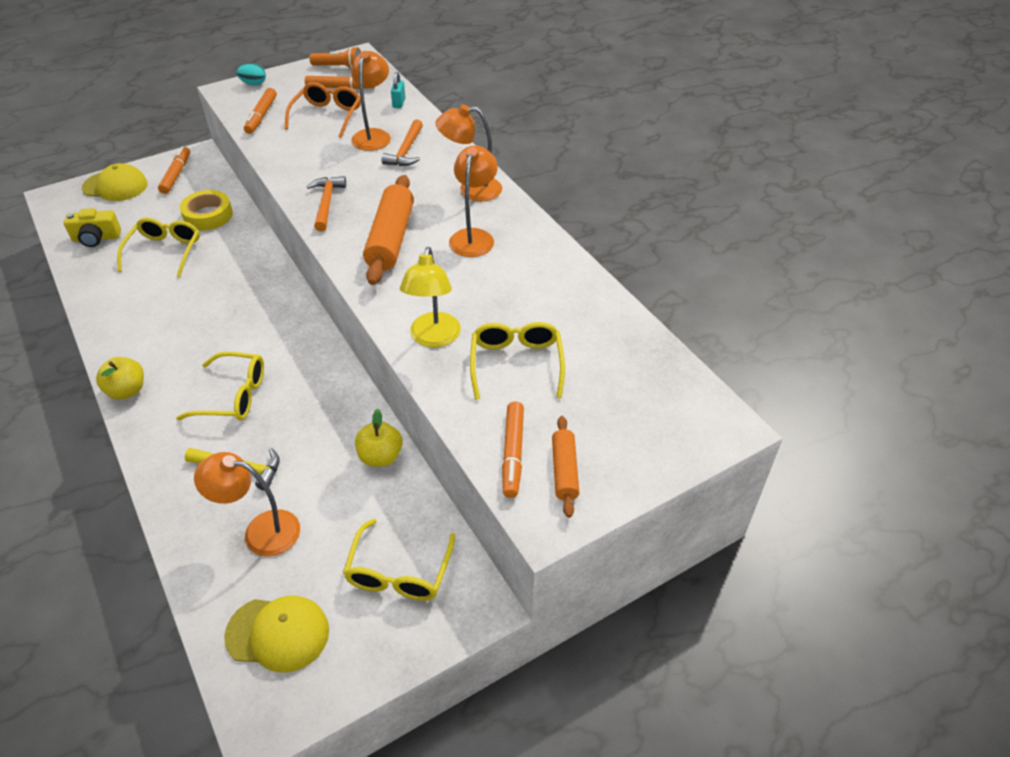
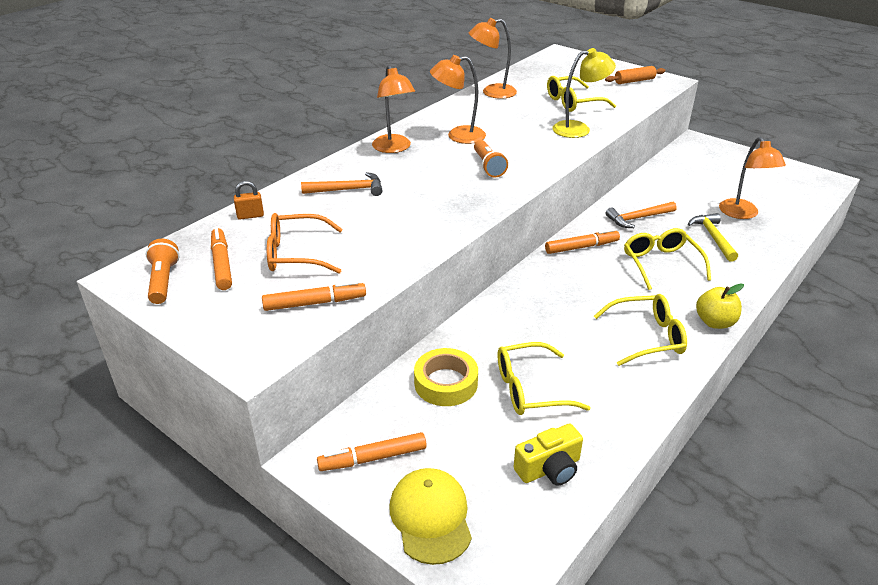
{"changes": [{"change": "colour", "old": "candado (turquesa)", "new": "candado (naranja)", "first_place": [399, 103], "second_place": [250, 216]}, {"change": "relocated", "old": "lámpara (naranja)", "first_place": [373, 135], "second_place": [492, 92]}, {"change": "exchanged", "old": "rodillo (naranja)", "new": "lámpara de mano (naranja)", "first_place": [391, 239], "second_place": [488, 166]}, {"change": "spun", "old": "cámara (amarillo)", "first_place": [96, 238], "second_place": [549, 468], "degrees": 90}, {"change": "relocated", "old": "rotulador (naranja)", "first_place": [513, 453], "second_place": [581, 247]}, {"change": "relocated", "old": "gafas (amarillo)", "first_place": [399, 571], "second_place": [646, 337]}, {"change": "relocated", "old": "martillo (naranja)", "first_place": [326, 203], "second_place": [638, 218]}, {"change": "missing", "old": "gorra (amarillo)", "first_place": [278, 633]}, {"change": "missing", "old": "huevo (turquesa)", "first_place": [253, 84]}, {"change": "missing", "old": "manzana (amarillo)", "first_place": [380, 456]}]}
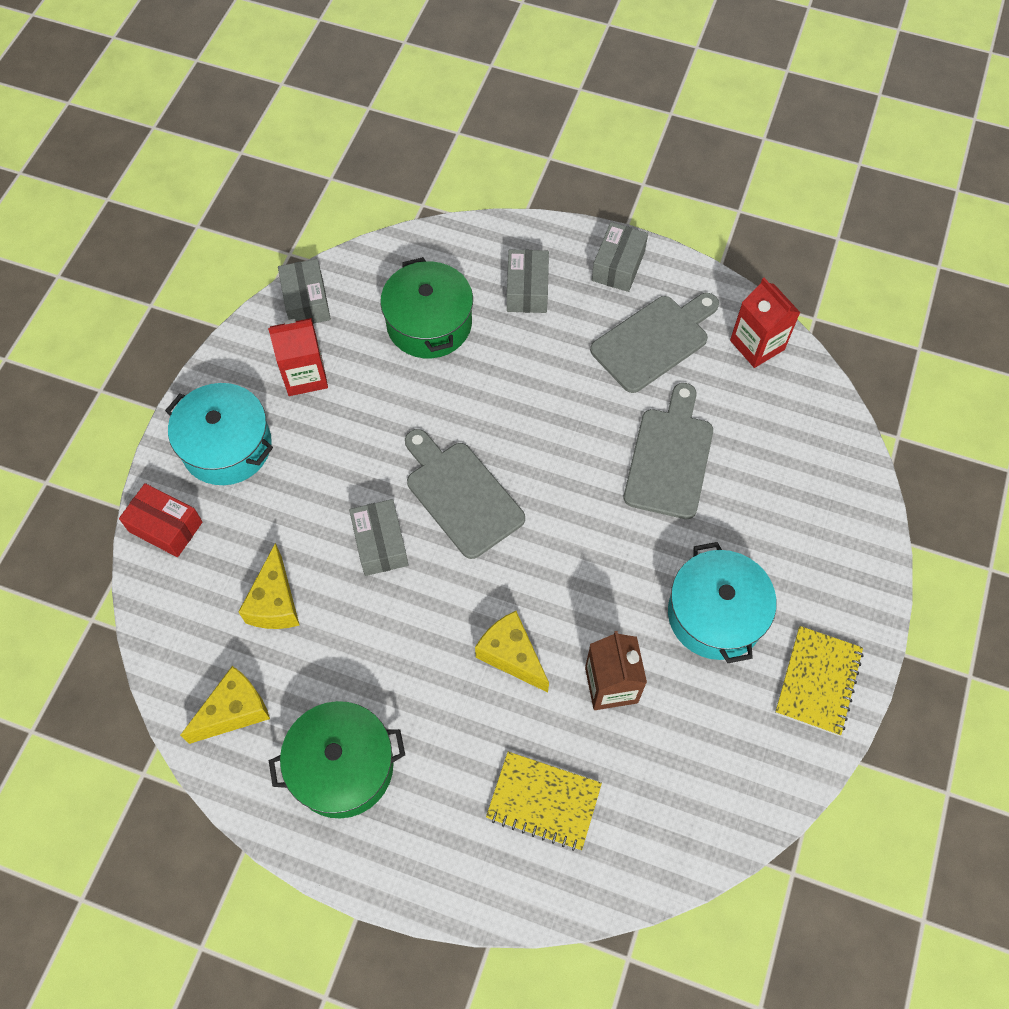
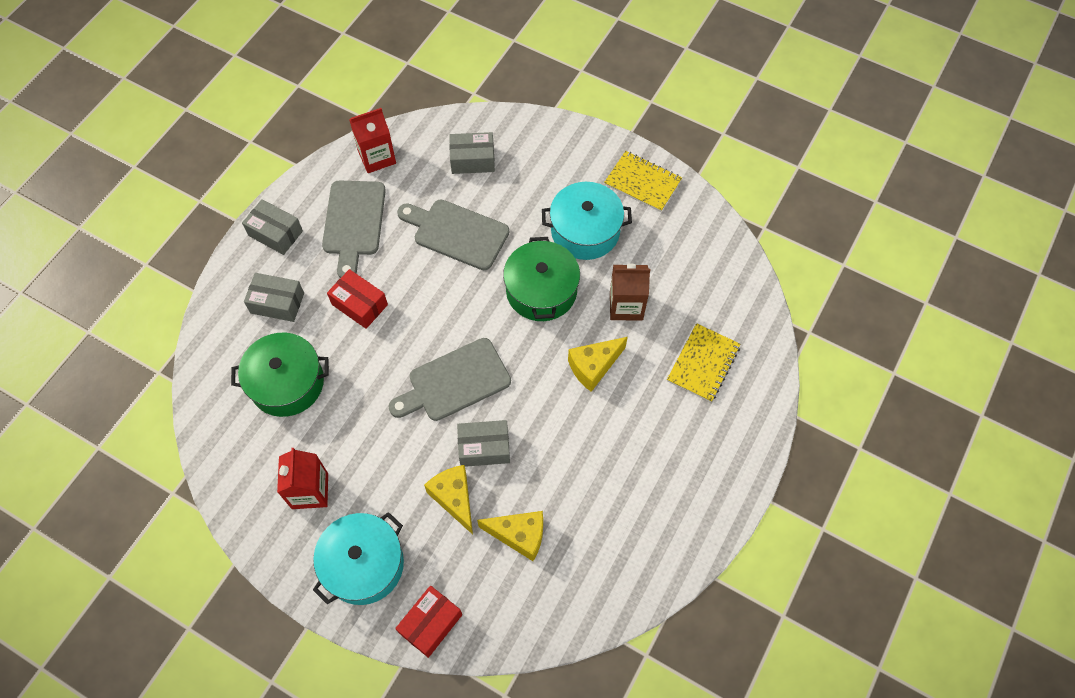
{"changes": [{"change": "spun", "old": "tabla de cortar (gris)", "first_place": [654, 341], "second_place": [353, 223], "degrees": -150}, {"change": "appeared", "new": "caja (rojo)", "second_place": [359, 304]}, {"change": "relocated", "old": "queso (amarillo)", "first_place": [234, 711], "second_place": [454, 499]}, {"change": "relocated", "old": "caja (gris)", "first_place": [306, 302], "second_place": [472, 160]}, {"change": "relocated", "old": "olla (verde)", "first_place": [342, 766], "second_place": [541, 291]}]}
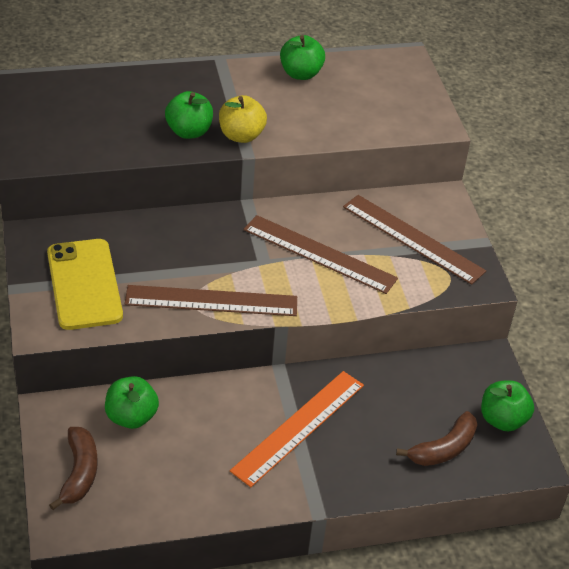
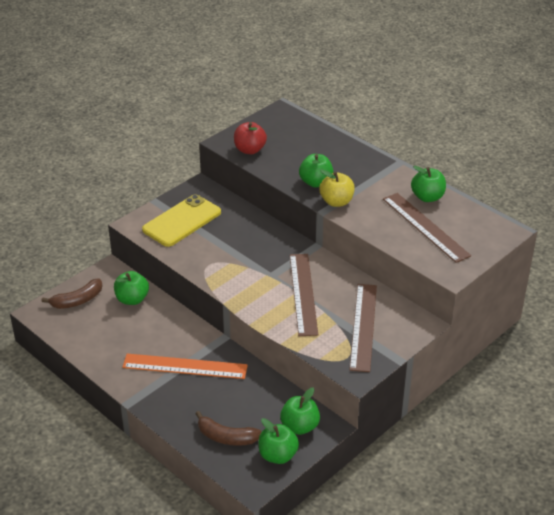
{"changes": [{"change": "appeared", "new": "manzana (rojo)", "second_place": [250, 150]}, {"change": "appeared", "new": "manzana (verde)", "second_place": [300, 426]}, {"change": "relocated", "old": "regla (marrón)", "first_place": [211, 301], "second_place": [425, 227]}]}
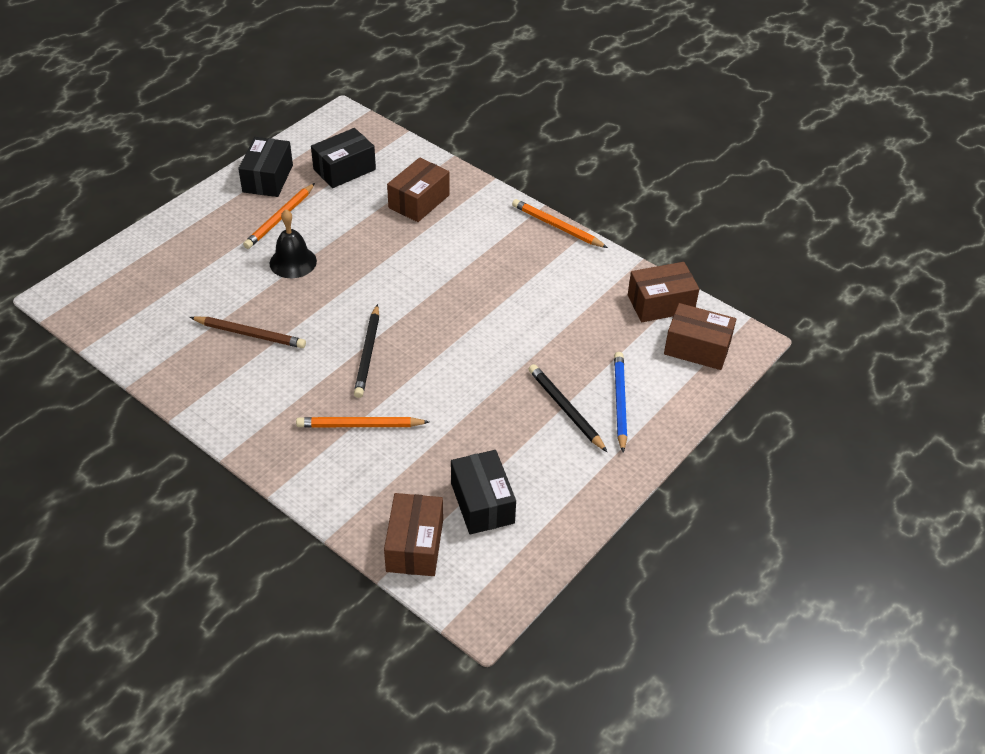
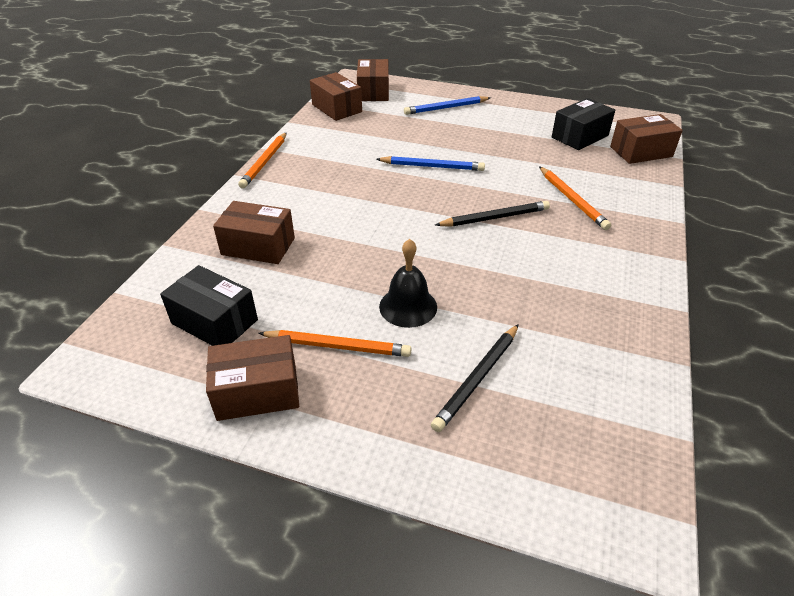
{"changes": [{"change": "colour", "old": "caja (negro)", "new": "caja (marrón)", "first_place": [268, 178], "second_place": [257, 391]}, {"change": "appeared", "new": "lápiz (azul)", "second_place": [432, 166]}, {"change": "relocated", "old": "lápiz (negro)", "first_place": [565, 409], "second_place": [477, 379]}, {"change": "missing", "old": "lápiz (marrón)", "first_place": [250, 334]}]}
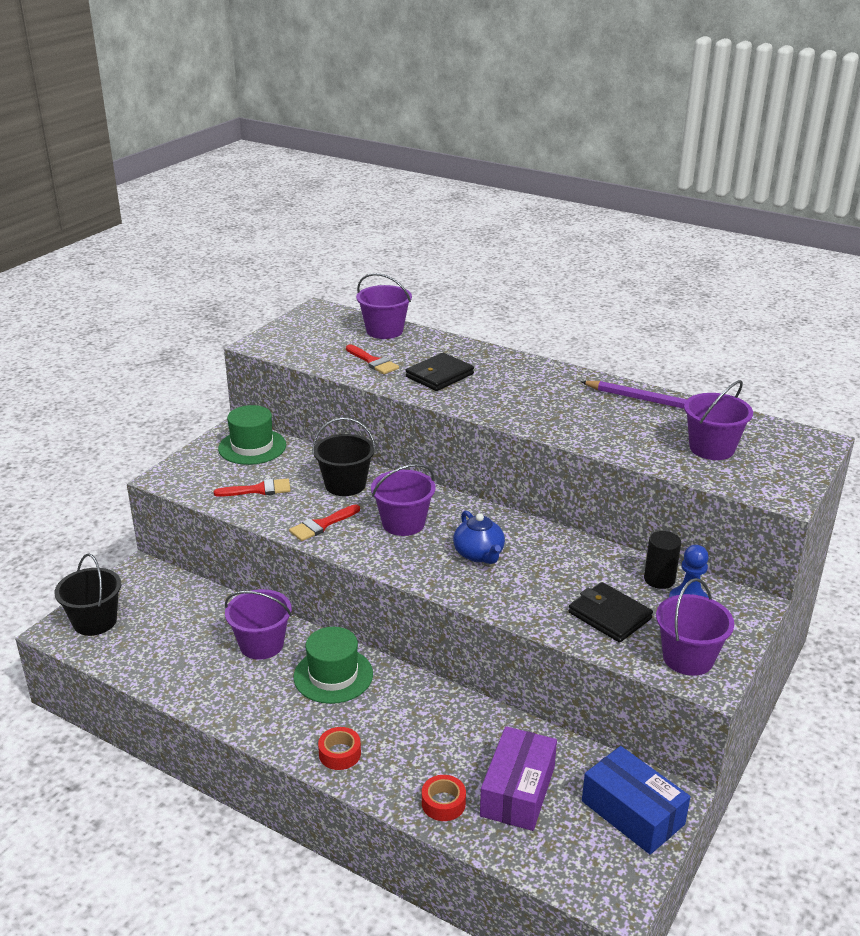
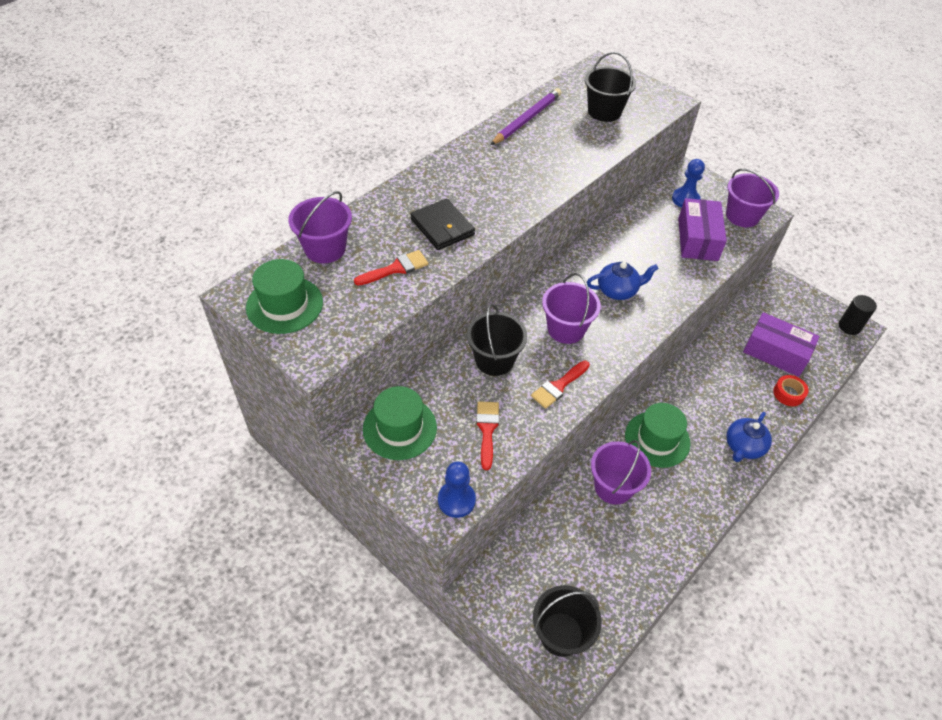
{"changes": [{"change": "appeared", "new": "sombrero (verde)", "second_place": [284, 305]}, {"change": "appeared", "new": "peón (azul)", "second_place": [456, 500]}, {"change": "spun", "old": "pincel (rojo)", "first_place": [322, 525], "second_place": [558, 386], "degrees": 75}, {"change": "colour", "old": "balde (morado)", "new": "balde (negro)", "first_place": [711, 448], "second_place": [604, 111]}, {"change": "exchanged", "old": "cartera (negro)", "new": "caja (morado)", "first_place": [609, 615], "second_place": [698, 239]}, {"change": "exchanged", "old": "cinta adhesiva (rojo)", "new": "tetera (azul)", "first_place": [340, 754], "second_place": [743, 446]}, {"change": "relocated", "old": "cilindro (negro)", "first_place": [659, 579], "second_place": [849, 326]}, {"change": "missing", "old": "caja (azul)", "first_place": [632, 813]}]}
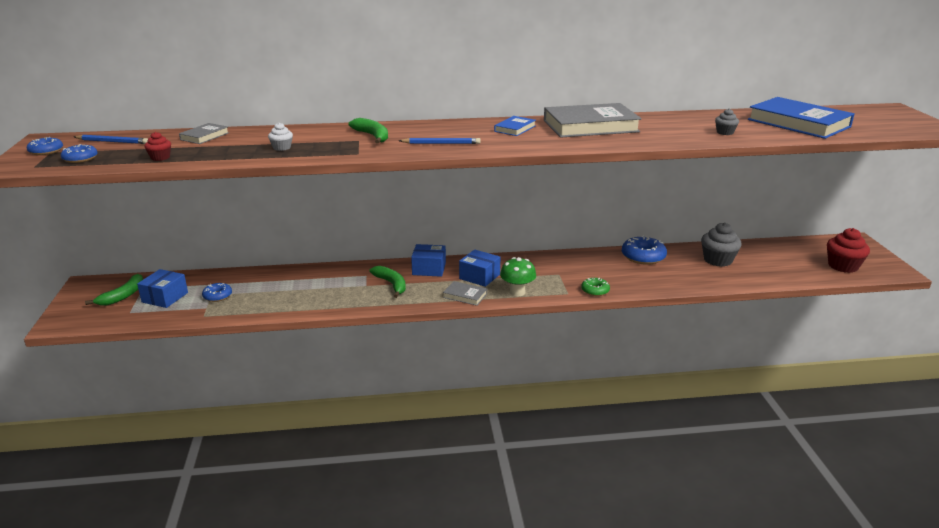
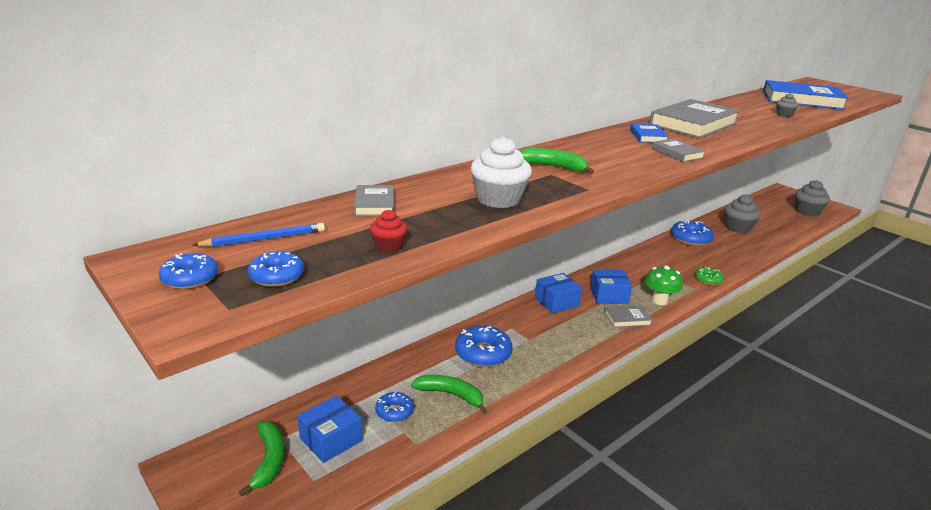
{"changes": [{"change": "spun", "old": "caja (azul)", "first_place": [165, 297], "second_place": [331, 439], "degrees": 60}, {"change": "relocated", "old": "plátano (verde)", "first_place": [391, 284], "second_place": [451, 395]}, {"change": "appeared", "new": "rosquilla (azul)", "second_place": [483, 353]}, {"change": "size", "old": "magdalena (blanco)", "first_place": [282, 148], "second_place": [498, 199], "factor": 1.93}, {"change": "appeared", "new": "libro (gris)", "second_place": [677, 153]}, {"change": "colour", "old": "magdalena (rojo)", "new": "magdalena (gris)", "first_place": [843, 266], "second_place": [807, 211]}, {"change": "missing", "old": "lápiz (azul)", "first_place": [441, 143]}]}
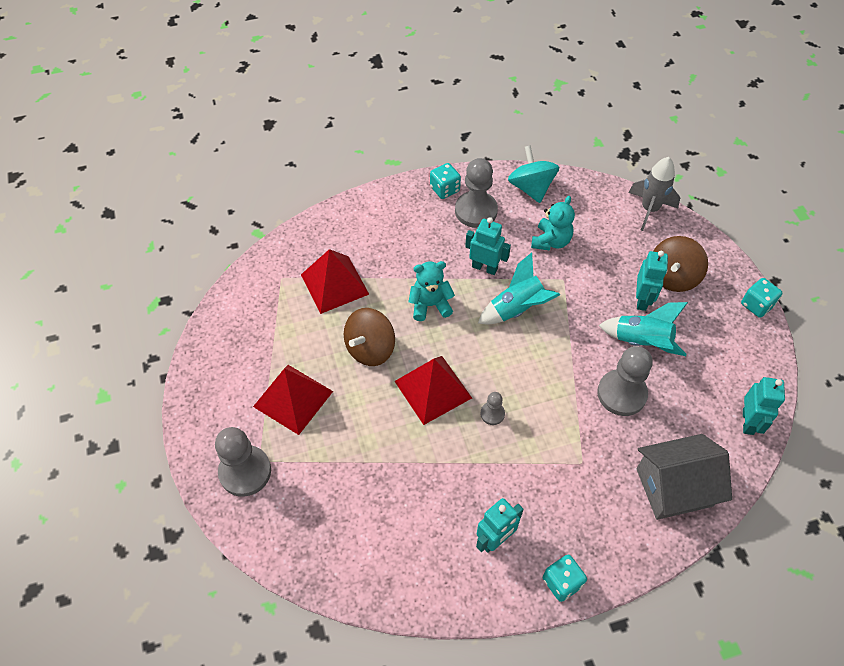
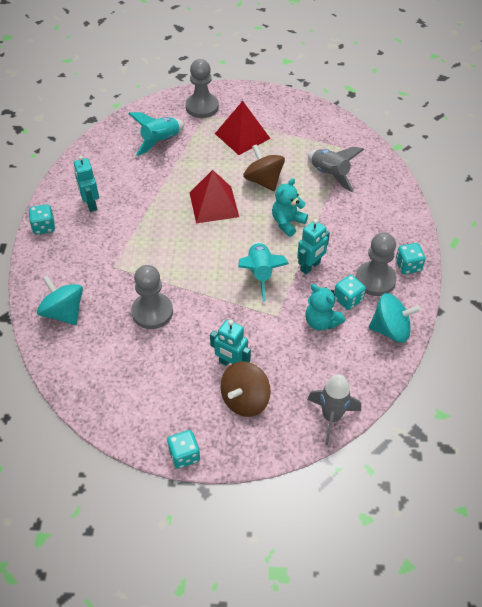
{"changes": [{"change": "exchanged", "old": "casa (gris)", "new": "peonza (turquesa)", "first_place": [674, 487], "second_place": [64, 312]}, {"change": "relocated", "old": "cohete (turquesa)", "first_place": [642, 342], "second_place": [160, 141]}, {"change": "spun", "old": "peonza (marrón)", "first_place": [672, 277], "second_place": [245, 400], "degrees": -105}, {"change": "spun", "old": "osito (turquesa)", "first_place": [430, 305], "second_place": [287, 222], "degrees": -150}, {"change": "exchanged", "old": "pirámide (rojo)", "new": "cohete (gris)", "first_place": [334, 284], "second_place": [330, 175]}, {"change": "appeared", "new": "dado (turquesa)", "second_place": [348, 299]}, {"change": "missing", "old": "peón (gris)", "first_place": [492, 414]}, {"change": "missing", "old": "robot (turquesa)", "first_place": [748, 422]}]}
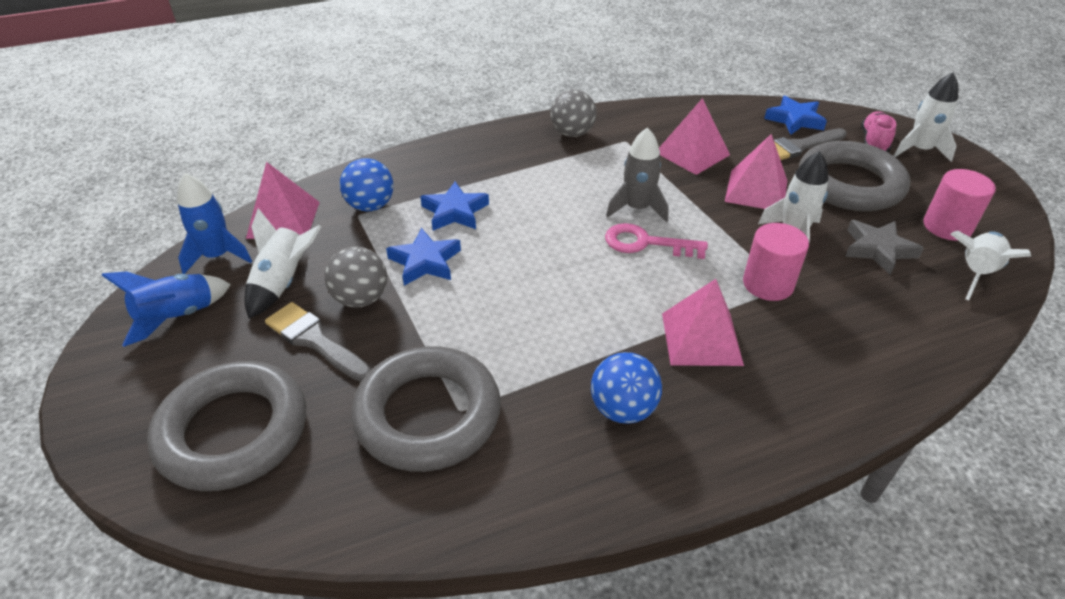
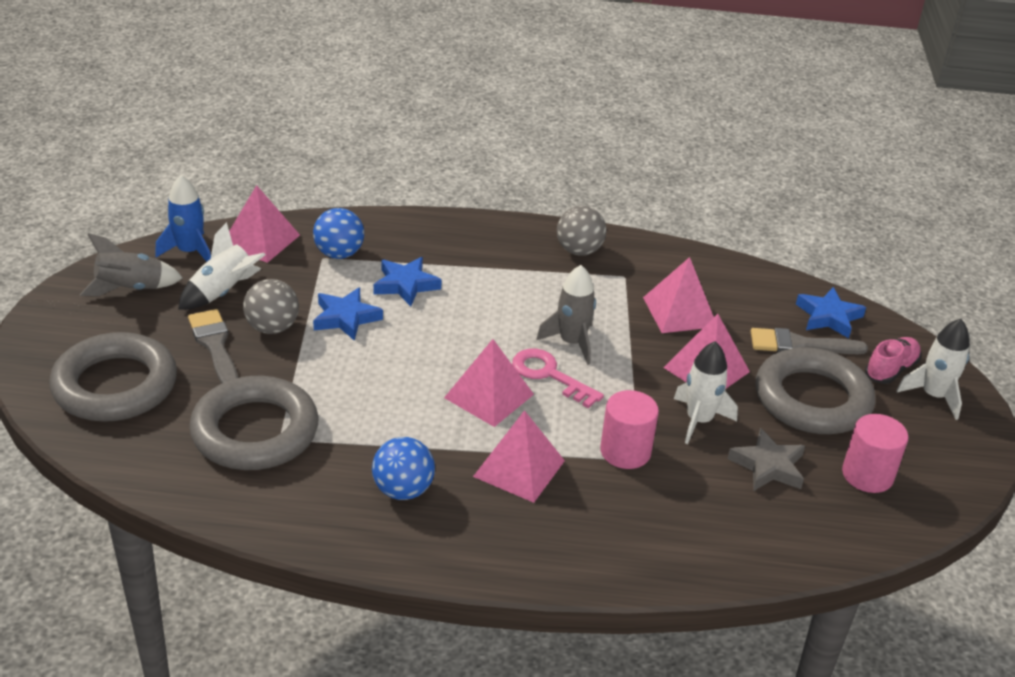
{"changes": [{"change": "colour", "old": "cohete (azul)", "new": "cohete (gris)", "first_place": [178, 317], "second_place": [130, 289]}, {"change": "appeared", "new": "pirámide (rosa)", "second_place": [489, 396]}, {"change": "missing", "old": "cohete (blanco)", "first_place": [975, 273]}]}
